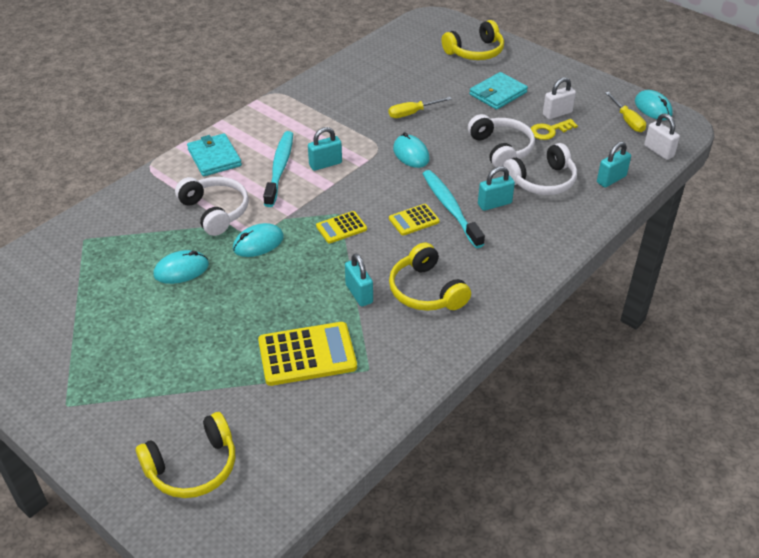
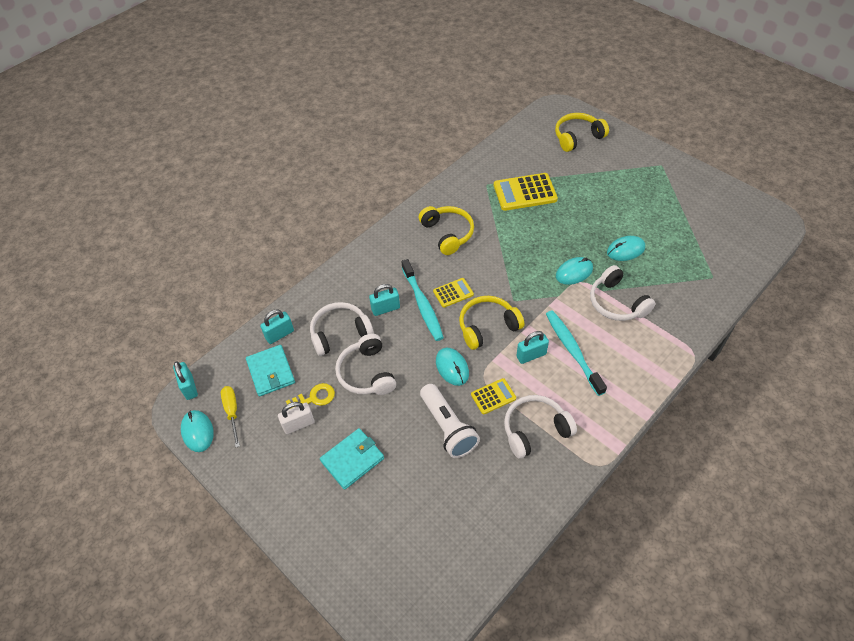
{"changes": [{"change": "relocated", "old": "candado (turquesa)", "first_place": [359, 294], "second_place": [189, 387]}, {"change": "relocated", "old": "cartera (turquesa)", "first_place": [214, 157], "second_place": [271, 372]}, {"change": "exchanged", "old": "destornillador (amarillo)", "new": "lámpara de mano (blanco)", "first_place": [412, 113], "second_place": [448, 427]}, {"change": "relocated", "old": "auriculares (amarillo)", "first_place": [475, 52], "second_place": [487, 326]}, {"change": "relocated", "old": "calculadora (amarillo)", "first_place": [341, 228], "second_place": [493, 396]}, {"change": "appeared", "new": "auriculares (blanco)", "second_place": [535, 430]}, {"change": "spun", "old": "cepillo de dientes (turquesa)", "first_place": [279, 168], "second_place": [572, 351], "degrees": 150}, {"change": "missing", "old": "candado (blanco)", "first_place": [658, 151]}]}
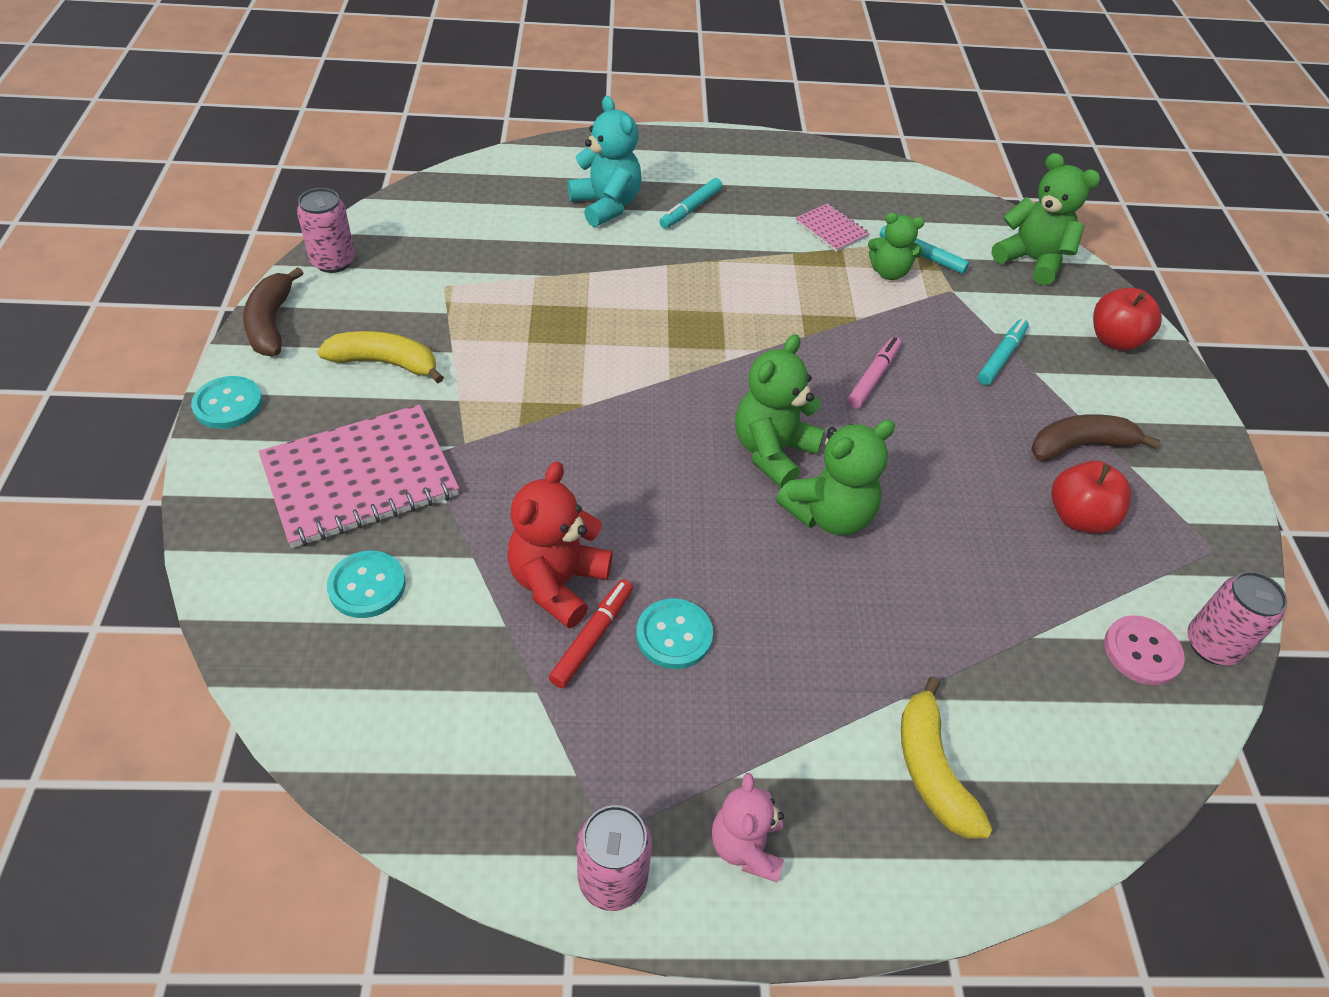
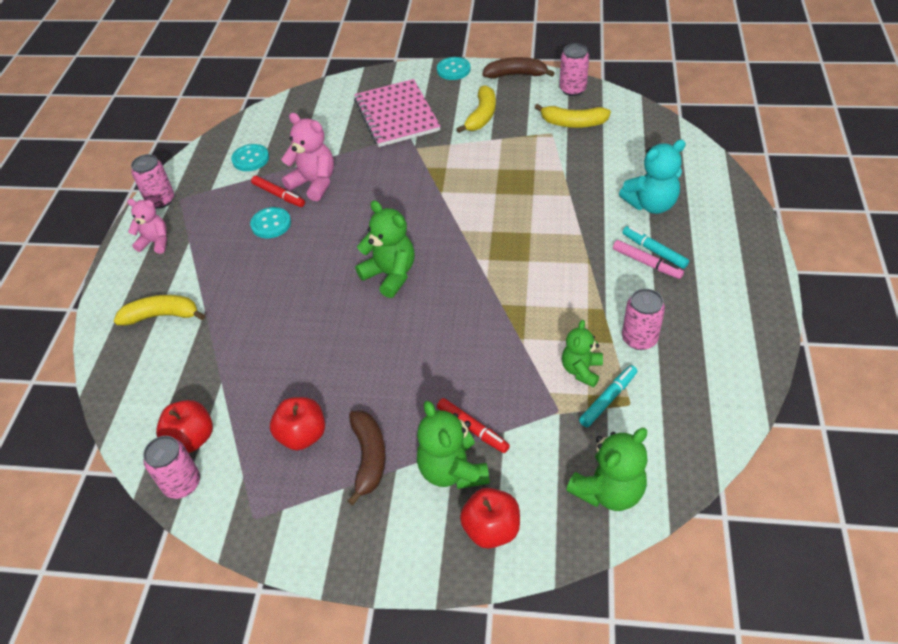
{"changes": [{"change": "exchanged", "old": "botón (rosa)", "new": "manzana (rojo)", "first_place": [1142, 652], "second_place": [191, 438]}, {"change": "relocated", "old": "botón (turquesa)", "first_place": [367, 586], "second_place": [250, 159]}, {"change": "colour", "old": "osito (rojo)", "new": "osito (rosa)", "first_place": [557, 583], "second_place": [314, 183]}, {"change": "relocated", "old": "osito (verde)", "first_place": [829, 515], "second_place": [452, 470]}, {"change": "colour", "old": "rotulador (turquesa)", "new": "rotulador (rojo)", "first_place": [1001, 357], "second_place": [472, 428]}, {"change": "appeared", "new": "plátano (amarillo)", "second_place": [573, 123]}, {"change": "relocated", "old": "rotulador (rosa)", "first_place": [873, 377], "second_place": [646, 263]}, {"change": "exchanged", "old": "cuaderno (rosa)", "new": "lata (rosa)", "first_place": [831, 229], "second_place": [639, 339]}]}
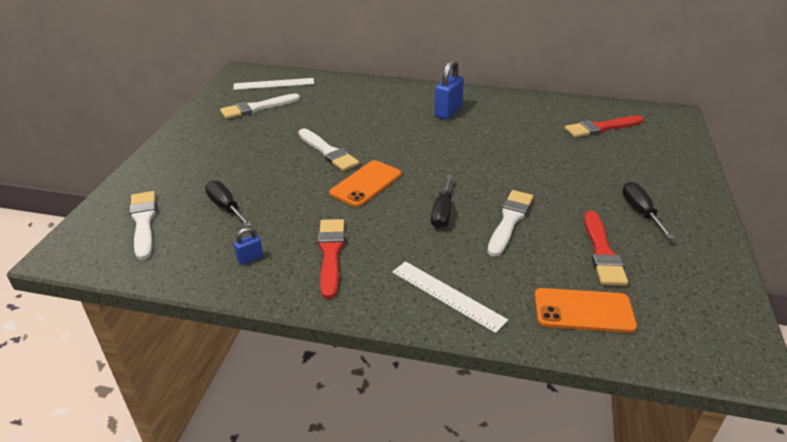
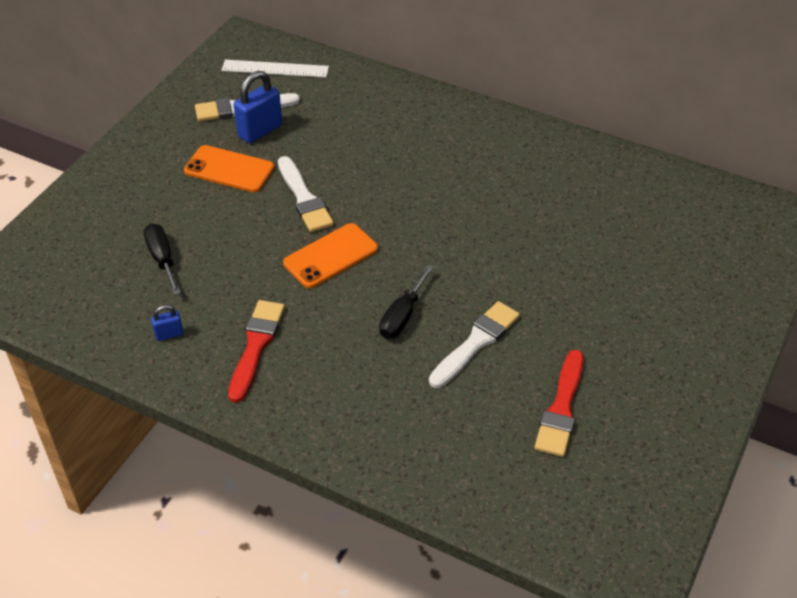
{"changes": [{"change": "relocated", "old": "móvil (naranja)", "first_place": [583, 310], "second_place": [229, 169]}, {"change": "relocated", "old": "candado (azul)", "first_place": [448, 112], "second_place": [260, 131]}, {"change": "missing", "old": "pincel (blanco)", "first_place": [143, 222]}, {"change": "missing", "old": "regla (blanco)", "first_place": [447, 295]}, {"change": "missing", "old": "pincel (rojo)", "first_place": [601, 128]}, {"change": "missing", "old": "destornillador (negro)", "first_place": [640, 211]}]}
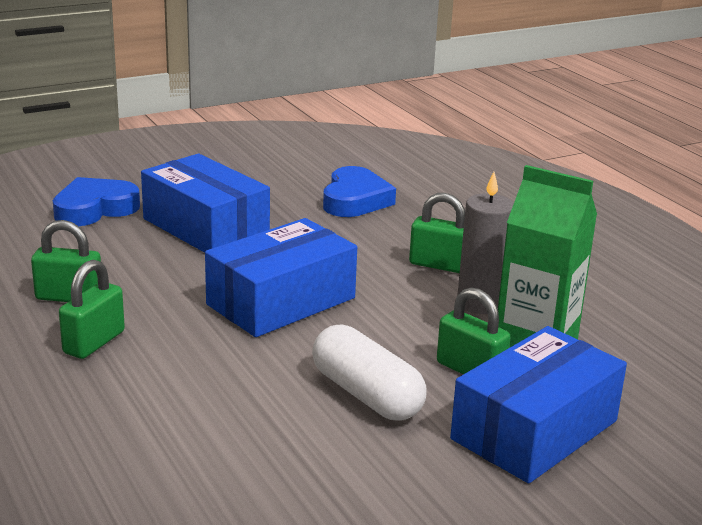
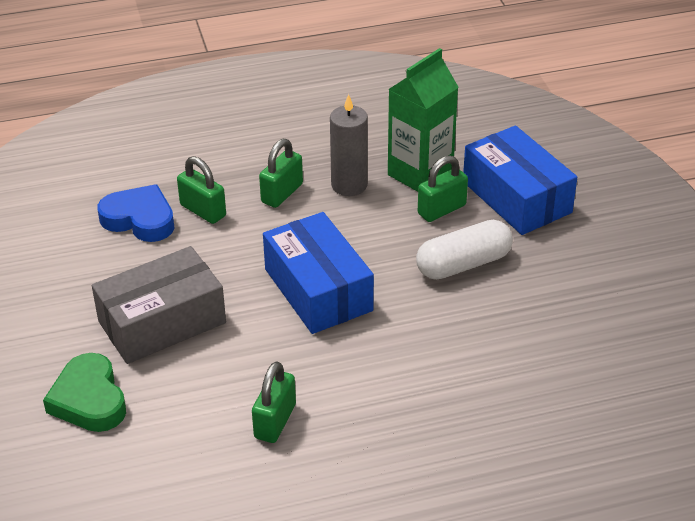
{"changes": [{"change": "colour", "old": "corazón (azul)", "new": "corazón (verde)", "first_place": [94, 209], "second_place": [89, 399]}, {"change": "colour", "old": "caja (azul)", "new": "caja (gris)", "first_place": [205, 227], "second_place": [162, 322]}, {"change": "relocated", "old": "candado (verde)", "first_place": [94, 342], "second_place": [203, 210]}]}
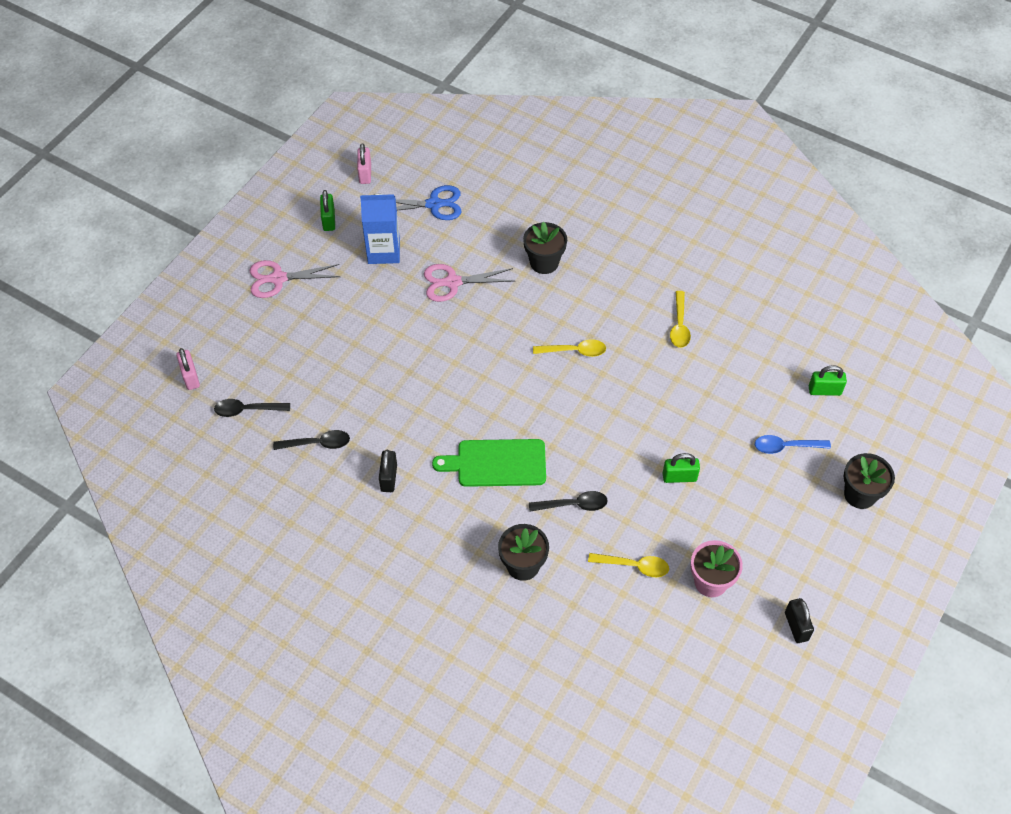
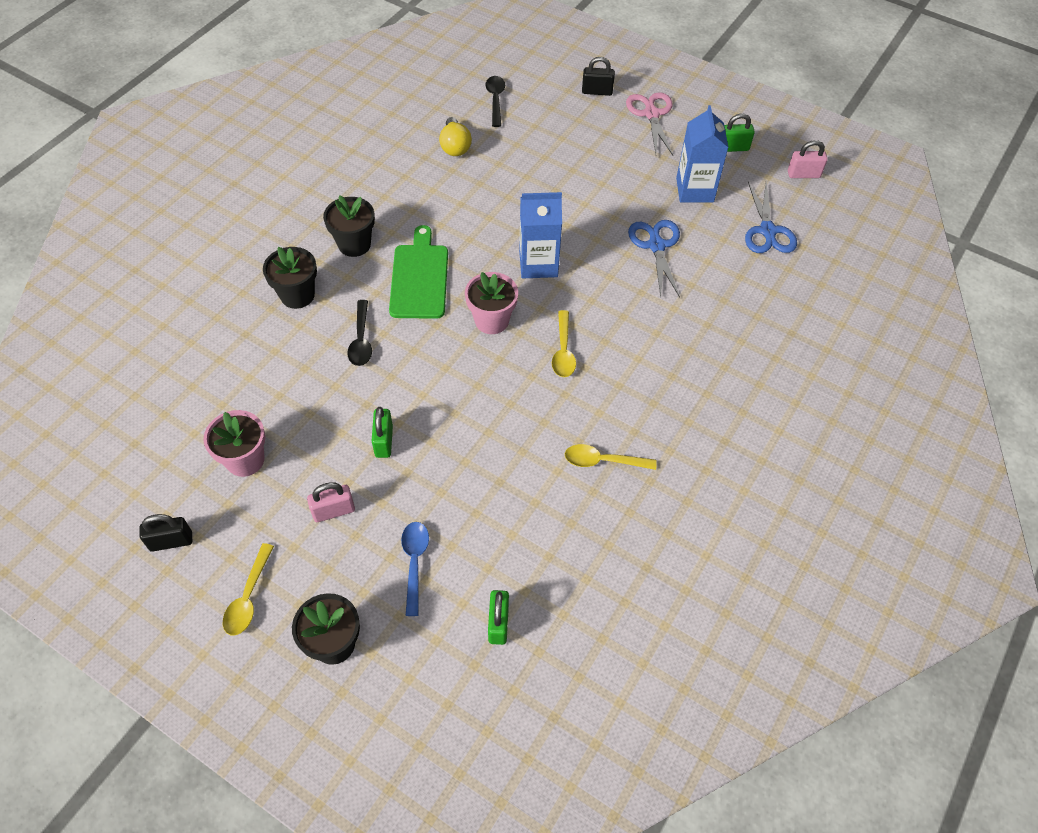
{"changes": [{"change": "relocated", "old": "cuchara (amarillo)", "first_place": [634, 566], "second_place": [248, 597]}, {"change": "relocated", "old": "candado (rosa)", "first_place": [190, 377], "second_place": [333, 511]}, {"change": "relocated", "old": "maceta (negro)", "first_place": [544, 262], "second_place": [354, 244]}, {"change": "exchanged", "old": "cuchara (negro)", "new": "bombilla (amarillo)", "first_place": [317, 443], "second_place": [455, 146]}, {"change": "appeared", "new": "maceta (rosa)", "second_place": [491, 320]}, {"change": "appeared", "new": "cartón de leche (azul)", "second_place": [538, 264]}, {"change": "relocated", "old": "candado (negro)", "first_place": [389, 478], "second_place": [597, 91]}, {"change": "colour", "old": "tijeras (rosa)", "new": "tijeras (azul)", "first_place": [453, 282], "second_place": [656, 246]}]}
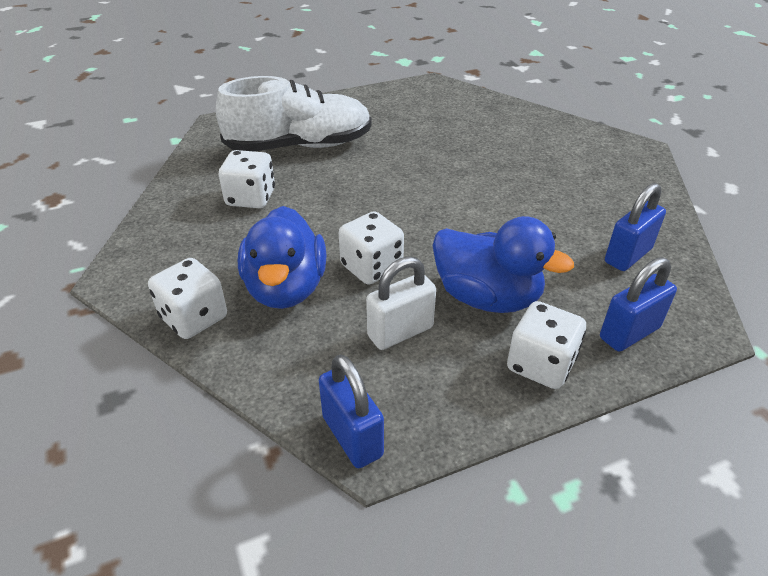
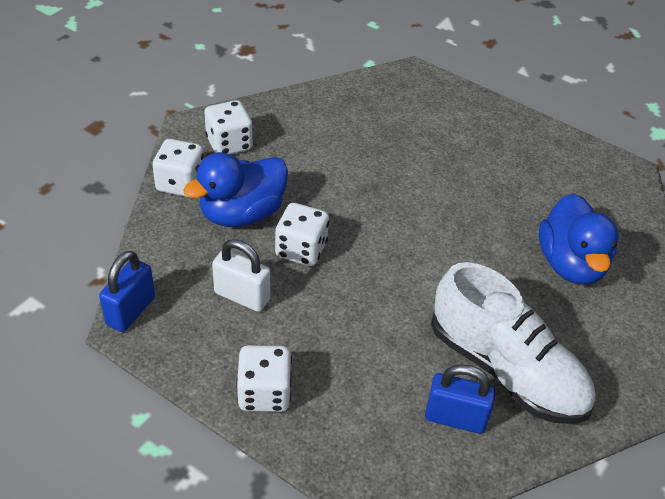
{"changes": [{"change": "relocated", "old": "dado (blanco)", "first_place": [251, 198], "second_place": [229, 144]}, {"change": "relocated", "old": "zapato (blanco)", "first_place": [299, 146], "second_place": [506, 370]}, {"change": "relocated", "old": "pato (azul)", "first_place": [487, 297], "second_place": [570, 264]}, {"change": "missing", "old": "candado (azul)", "first_place": [629, 333]}]}
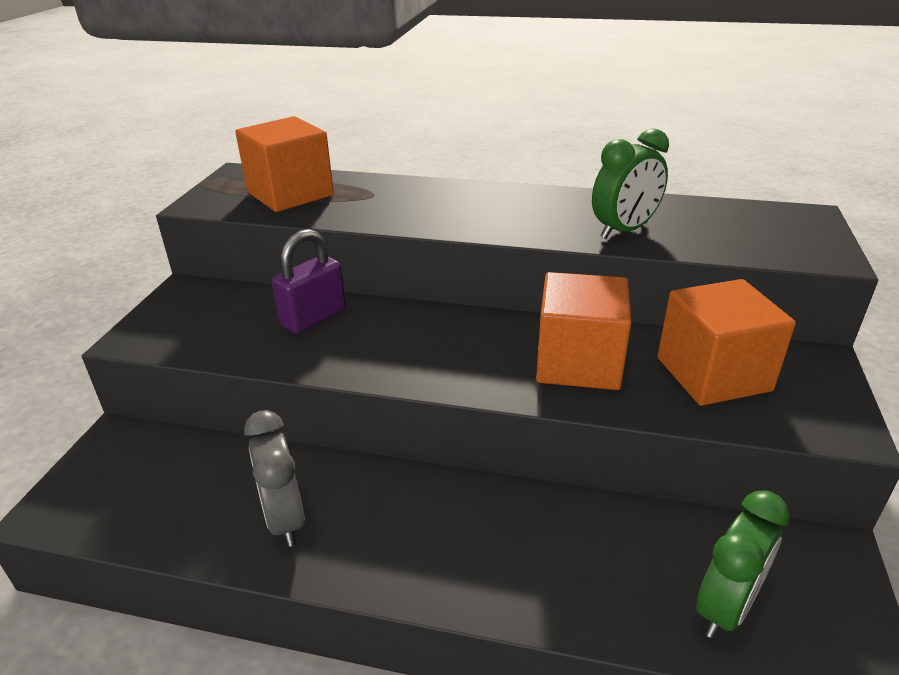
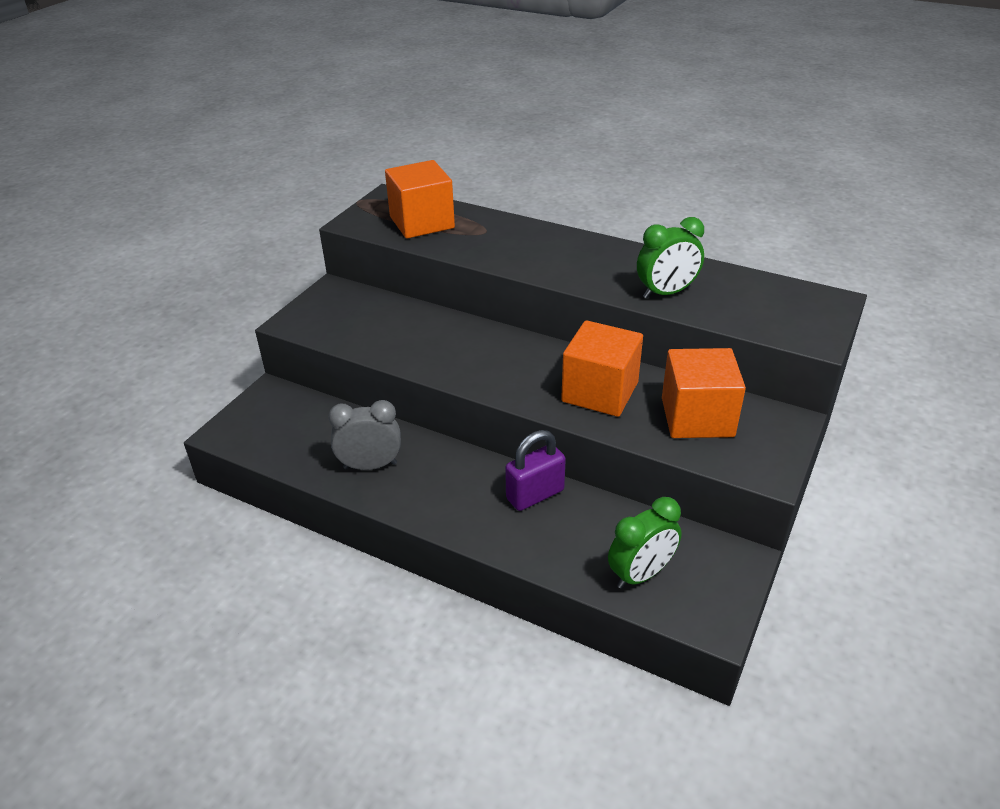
{"changes": [{"change": "spun", "old": "despertador (gris)", "first_place": [284, 519], "second_place": [370, 465], "degrees": 90}, {"change": "relocated", "old": "candado (morado)", "first_place": [314, 318], "second_place": [535, 495]}]}
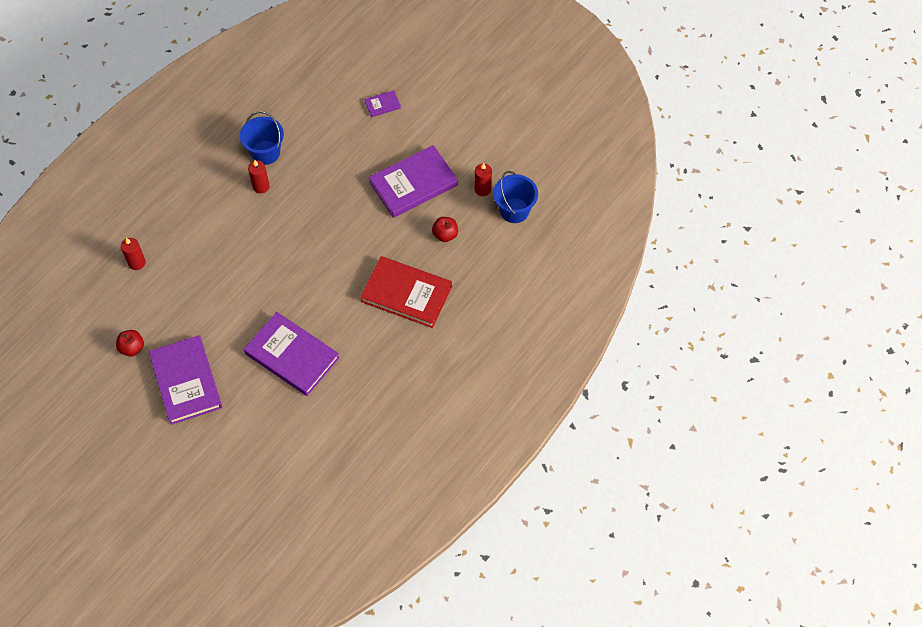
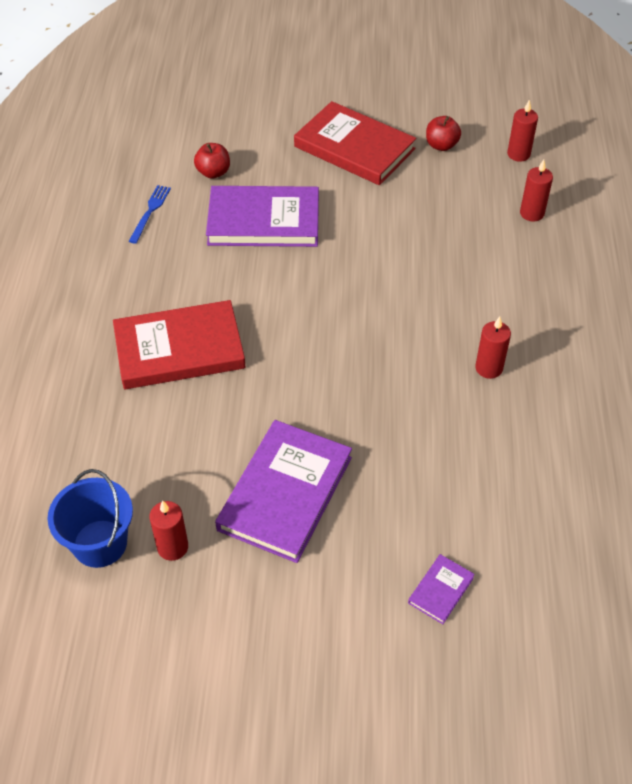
{"changes": [{"change": "appeared", "new": "tenedor (azul)", "second_place": [150, 212]}, {"change": "relocated", "old": "manzana (rojo)", "first_place": [445, 235], "second_place": [213, 172]}, {"change": "colour", "old": "libro (morado)", "new": "libro (rojo)", "first_place": [186, 381], "second_place": [354, 147]}, {"change": "appeared", "new": "vela (rojo)", "second_place": [518, 154]}, {"change": "missing", "old": "balde (azul)", "first_place": [265, 152]}]}
